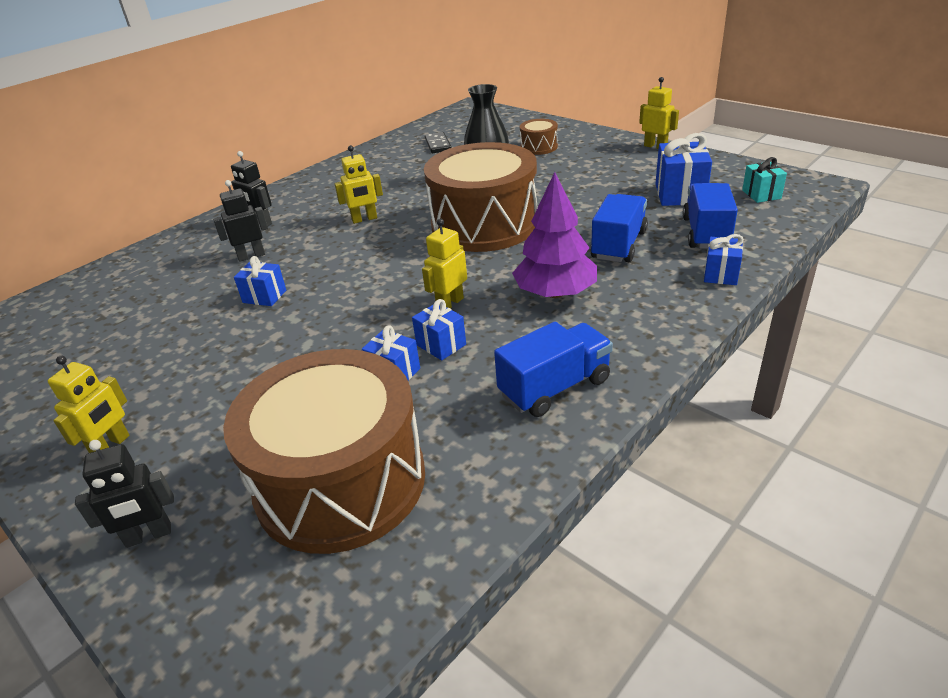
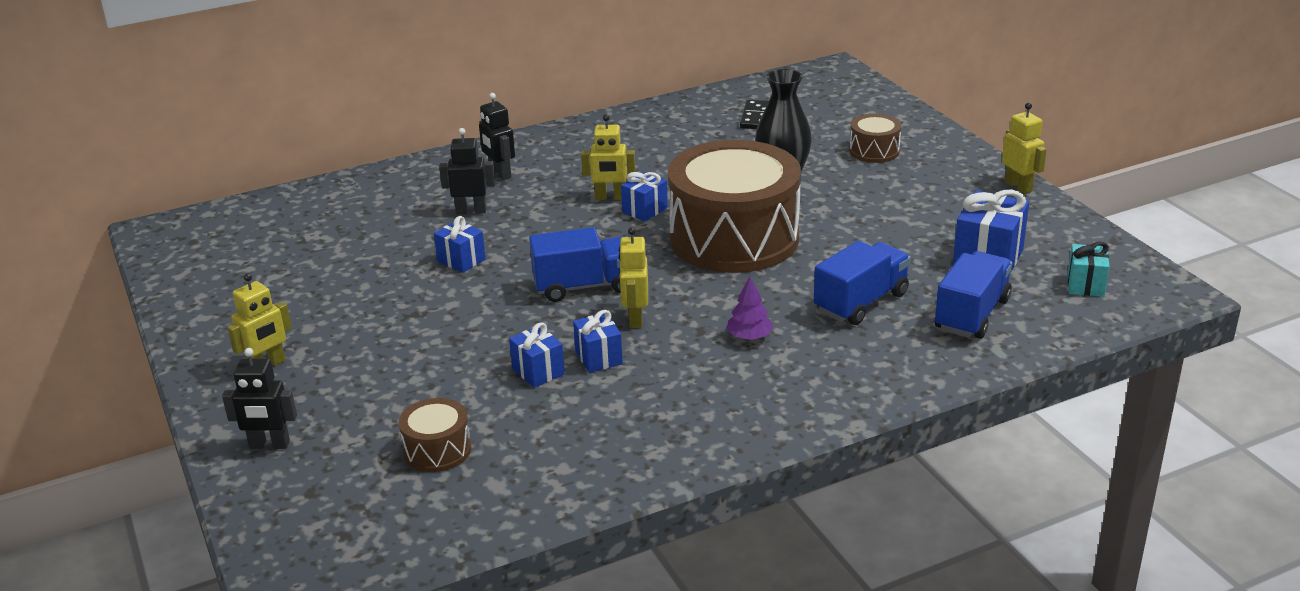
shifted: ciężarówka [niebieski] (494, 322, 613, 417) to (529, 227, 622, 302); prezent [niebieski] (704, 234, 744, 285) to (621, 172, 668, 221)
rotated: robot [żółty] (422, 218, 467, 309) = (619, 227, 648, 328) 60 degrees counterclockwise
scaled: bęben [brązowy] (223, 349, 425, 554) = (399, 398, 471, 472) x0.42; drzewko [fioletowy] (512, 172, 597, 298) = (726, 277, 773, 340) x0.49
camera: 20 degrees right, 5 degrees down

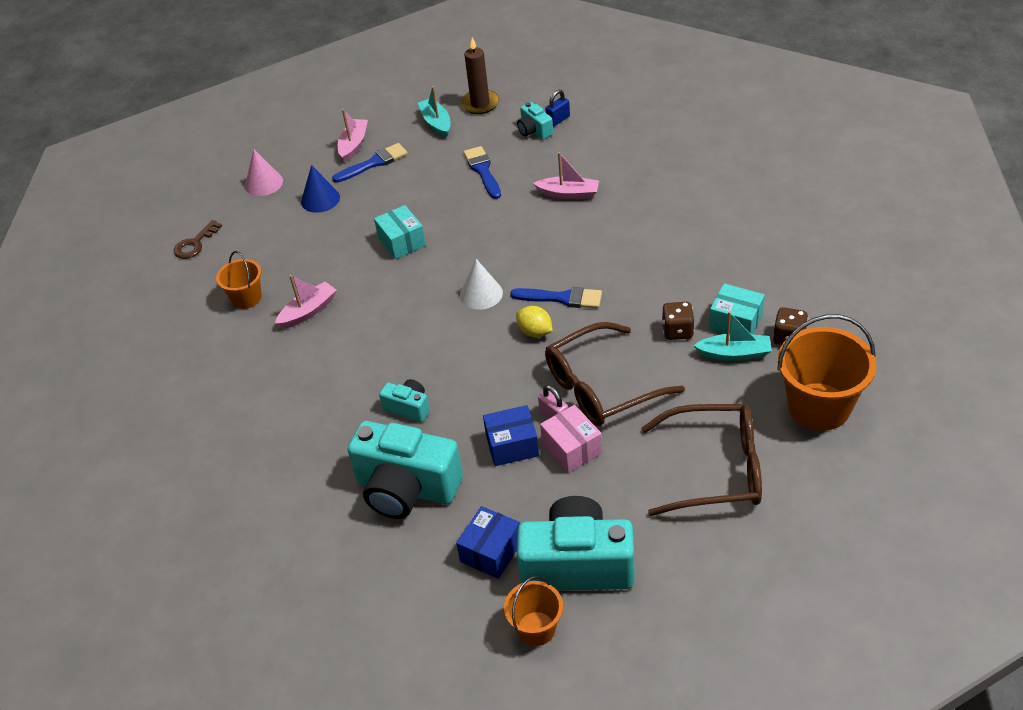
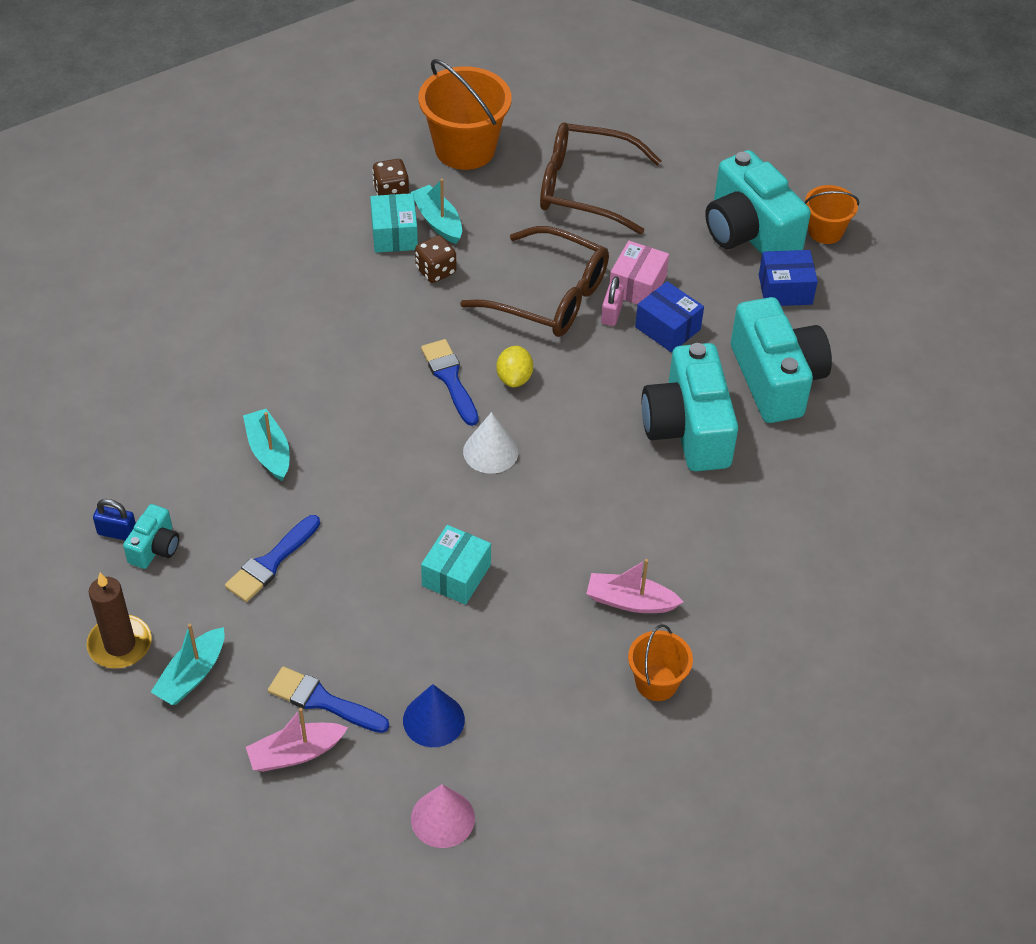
gone: klucz [brązowy] (174, 220, 222, 259)
repainted: łódka [różowy] (533, 152, 599, 199) to łódka [turkusowy] (243, 409, 290, 481)
rotated: okulary [brązowy] (641, 404, 762, 516) = (540, 122, 661, 234) 45 degrees counterclockwise
scaled: aparat fotograficzny [turkusowy] (379, 379, 430, 422) = (642, 343, 738, 471) x2.12
camera: 130 degrees left, 5 degrees up

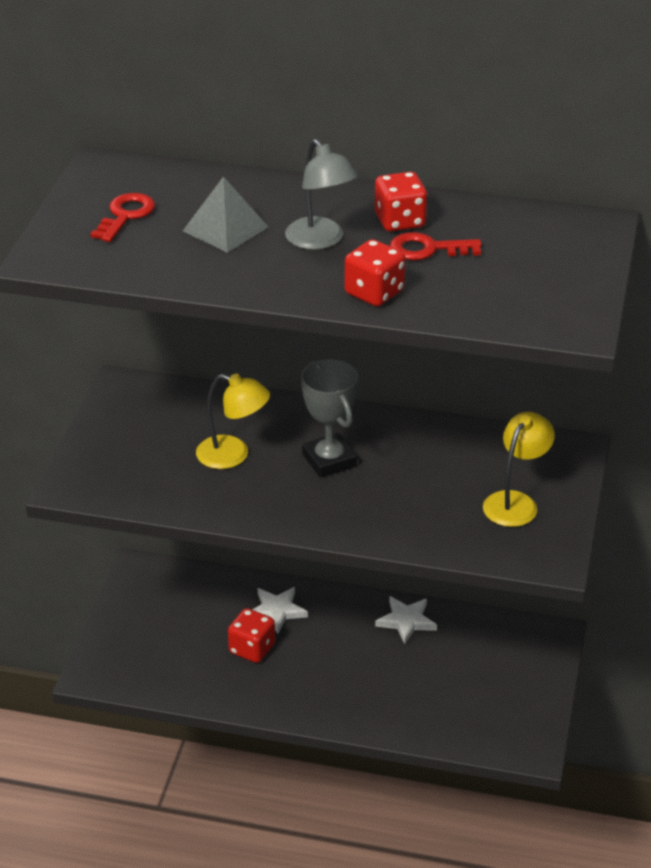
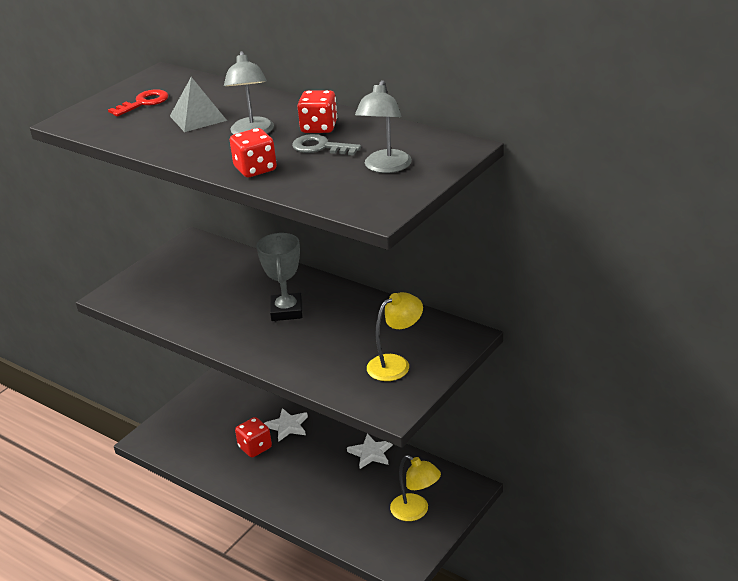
new: lampka [szary] (355, 80, 412, 173)
shifted: lampka [żółty] (196, 374, 270, 469) to (390, 455, 441, 521)
repainted: klucz [czerwony] (390, 232, 482, 260) to klucz [szary] (292, 134, 361, 156)
camera: 25 degrees right, 5 degrees down

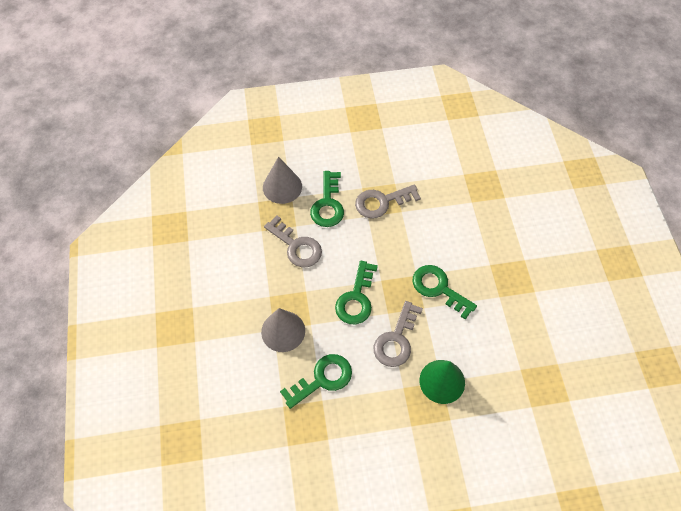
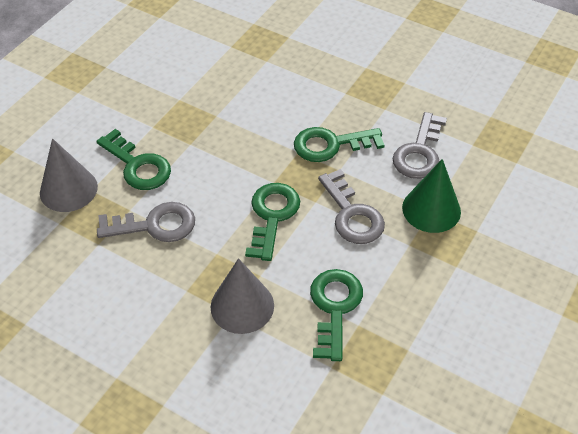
shifted: klucz [szary] (355, 184, 421, 219) to (392, 112, 447, 179)
rotated: klucz [zielony] (335, 261, 378, 324) = (245, 183, 300, 261) 135 degrees counterclockwise
camera: 50 degrees left, 10 degrees down

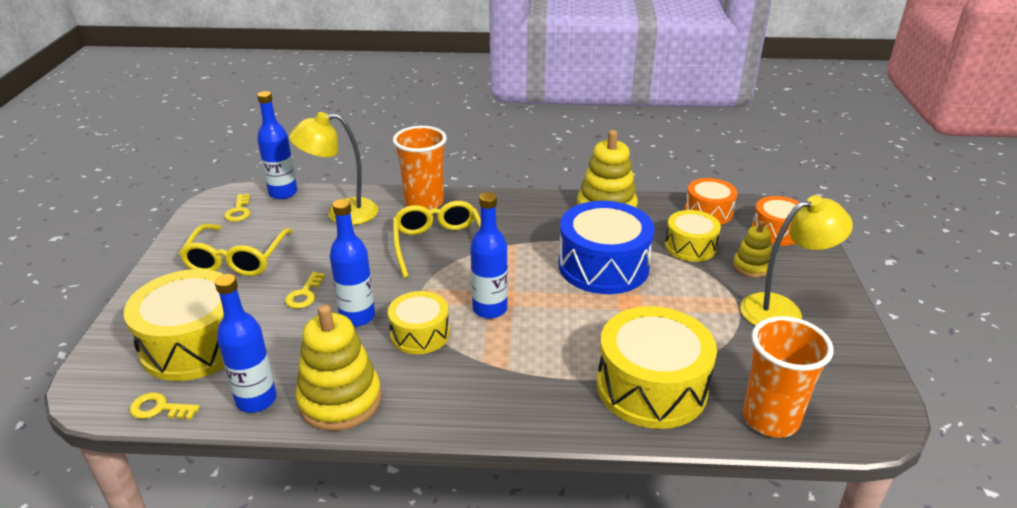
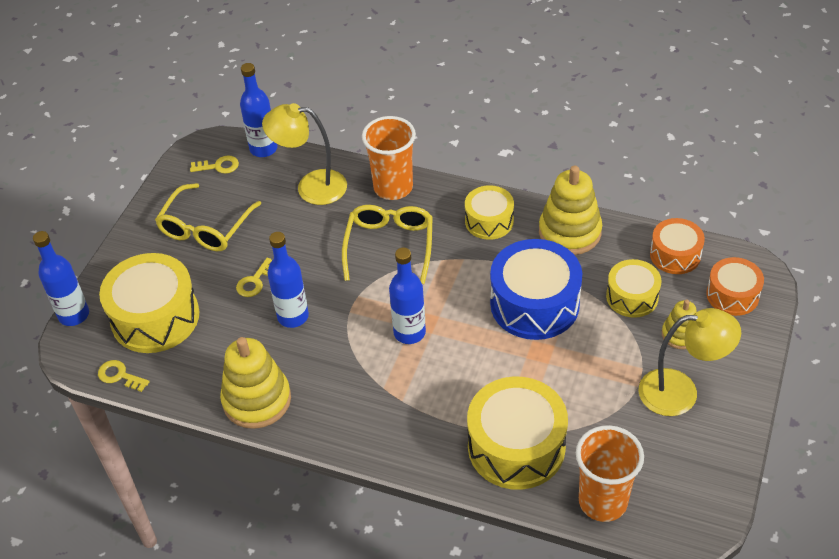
shifted: butelka [niebieski] (215, 274, 277, 413) to (33, 231, 89, 326); bęben [żółty] (388, 291, 450, 354) to (465, 185, 514, 240)
rotated: klucz [żółty] (224, 194, 250, 222) = (190, 156, 239, 174) 105 degrees counterclockwise
camera: 20 degrees right, 15 degrees up

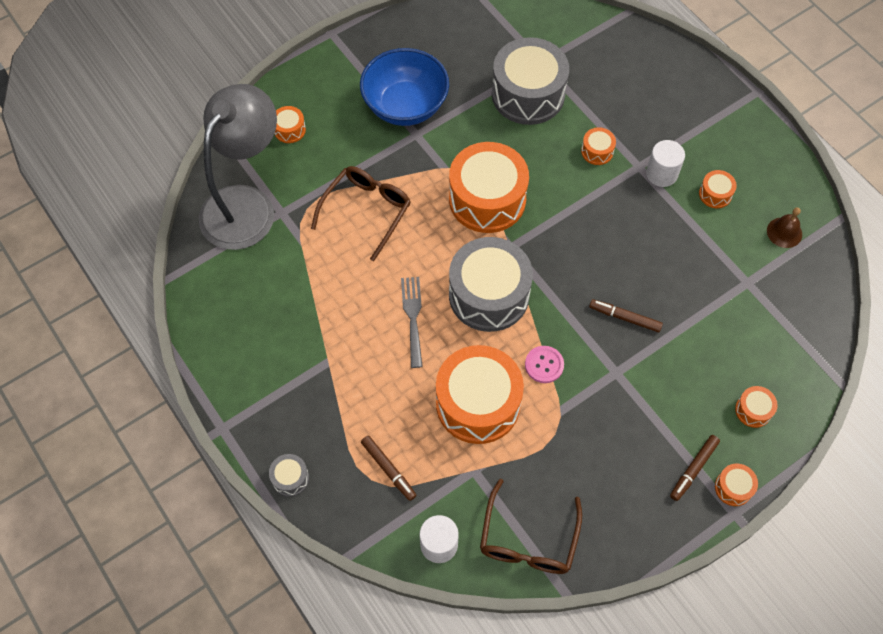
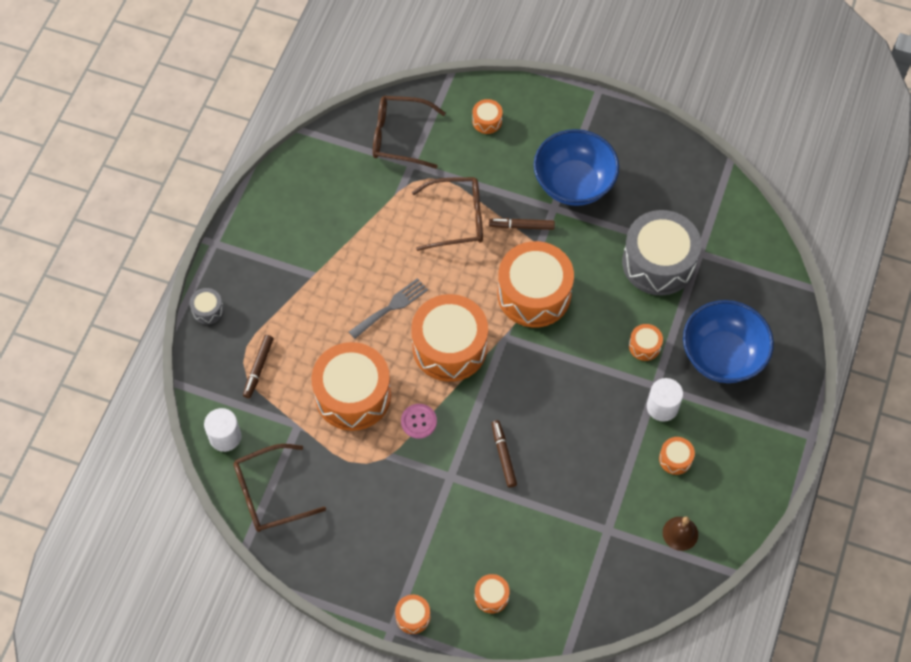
new: miska [niebieski] (683, 300, 774, 383)
shifted: flamaster [brązowy] (670, 435, 720, 501) to (489, 218, 555, 230)
swapped: lampka [szary] (199, 84, 277, 250) to okulary [brązowy] (373, 96, 445, 169)
repainted: bęben [szary] (449, 237, 533, 332) to bęben [pomarańczowy] (411, 294, 488, 382)
camera: 55 degrees right, 0 degrees up

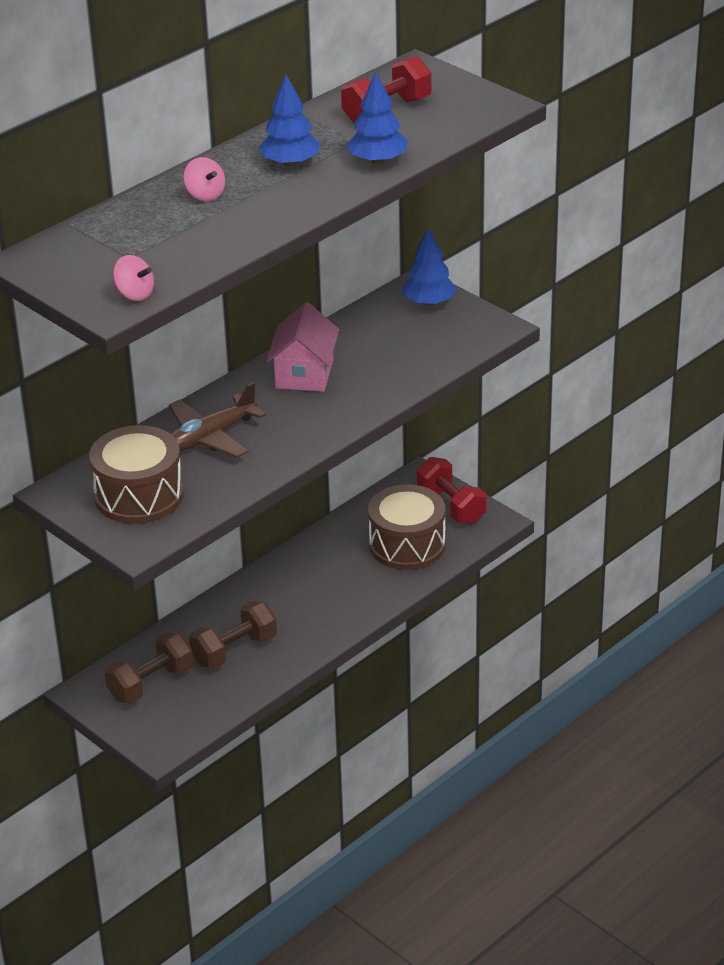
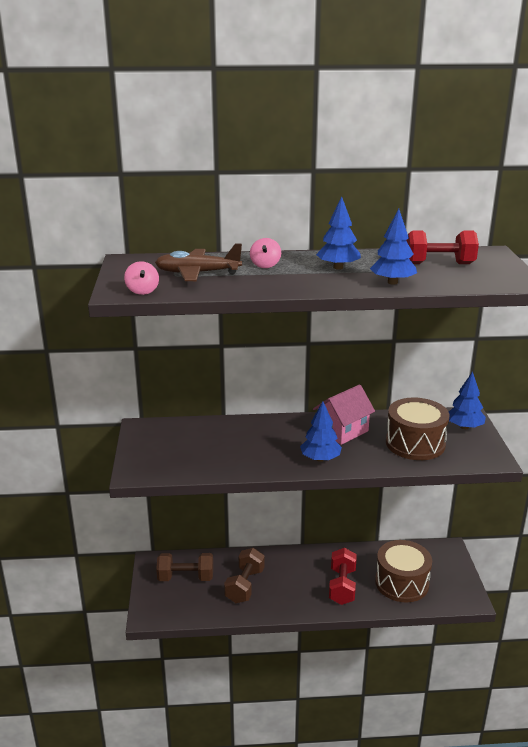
new: drzewko [niebieski] (300, 401, 342, 462)
shifted: bęben [brązowy] (89, 425, 183, 524) to (386, 398, 449, 460); samolot [brązowy] (169, 382, 266, 458) to (155, 244, 242, 281); hantel [czerwony] (417, 457, 486, 524) to (329, 548, 357, 605)
rotated: hantel [brązowy] (189, 601, 277, 669) = (224, 548, 265, 603) 75 degrees counterclockwise
camera: 40 degrees right, 10 degrees down

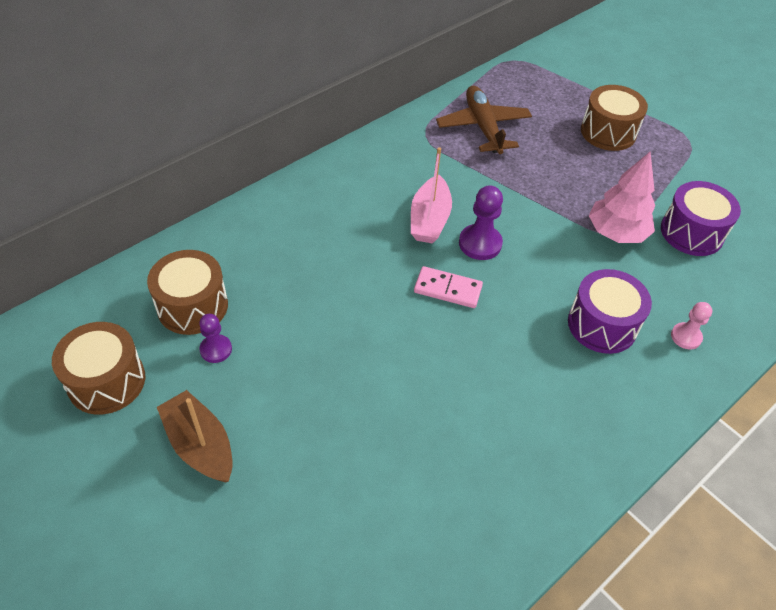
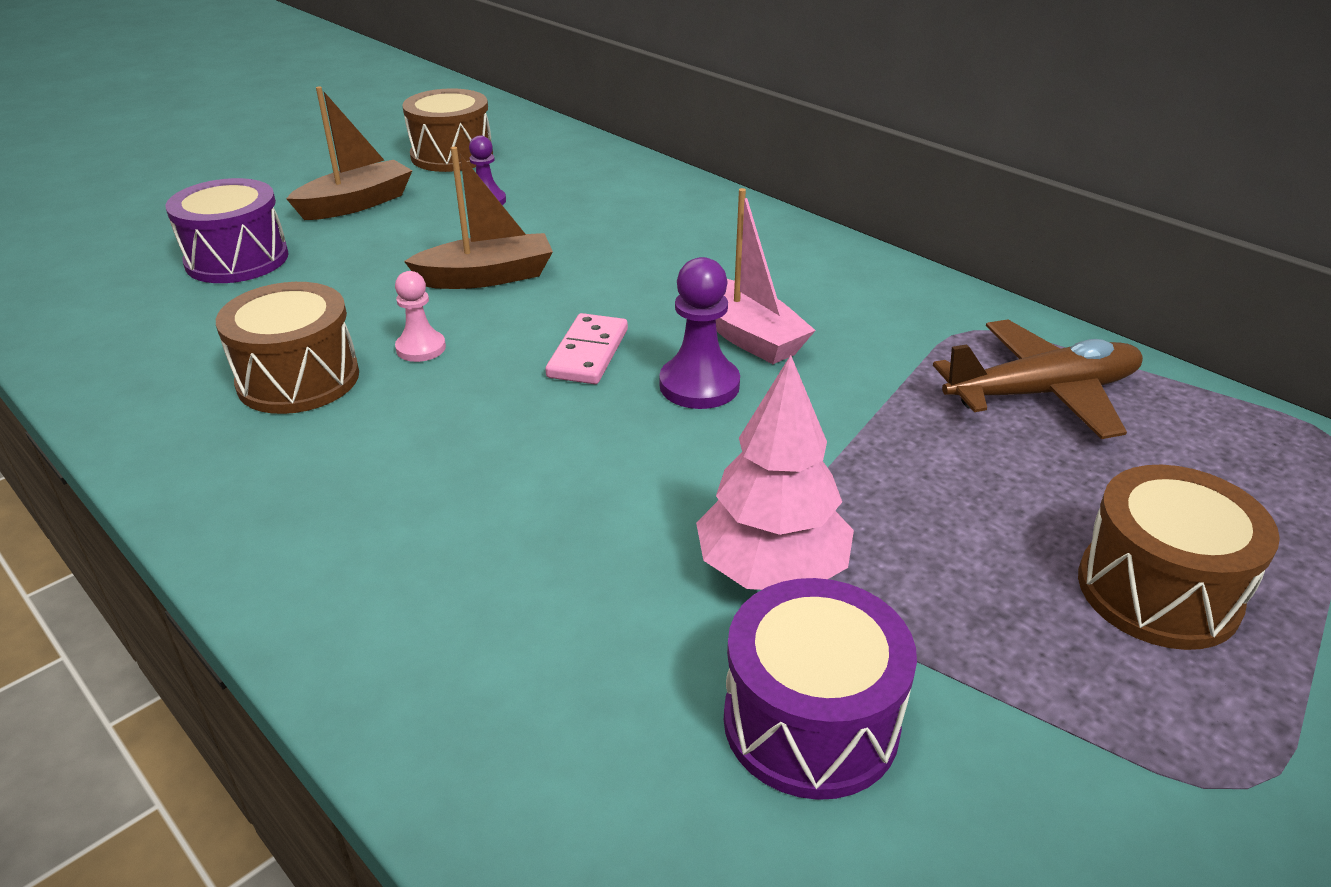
new: łódka [brązowy] (404, 147, 553, 289)
shifted: bęben [brązowy] (147, 250, 228, 335) to (216, 282, 359, 414); bęben [fioletowy] (568, 269, 652, 354) to (166, 178, 289, 283); pionek [różowy] (671, 302, 712, 349) to (395, 271, 446, 362)
rotated: łódka [różowy] (411, 147, 452, 244) = (716, 188, 816, 364) 135 degrees counterclockwise
camera: 90 degrees right, 15 degrees down

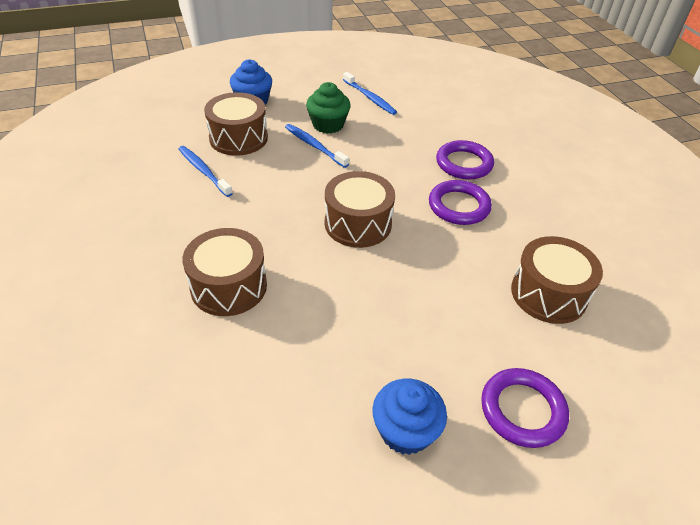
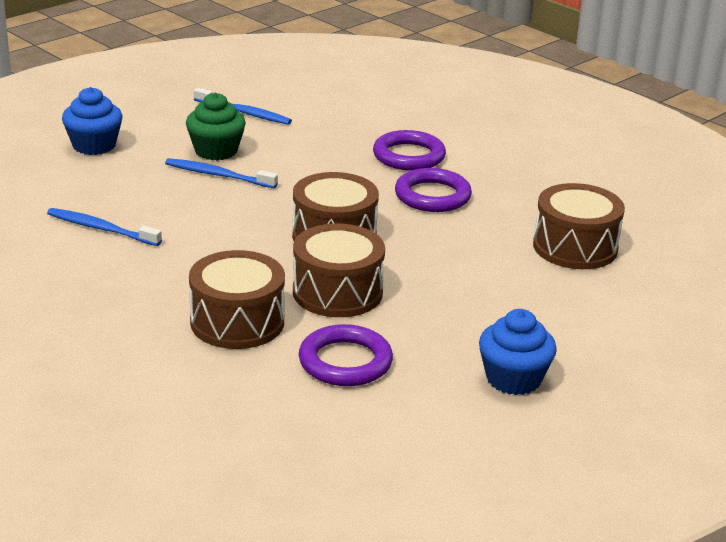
shifted: bęben [brązowy] (204, 92, 268, 156) to (293, 224, 385, 317); pierścień [fioletowy] (481, 368, 569, 448) to (299, 324, 393, 386)
camera: 25 degrees left, 15 degrees down

